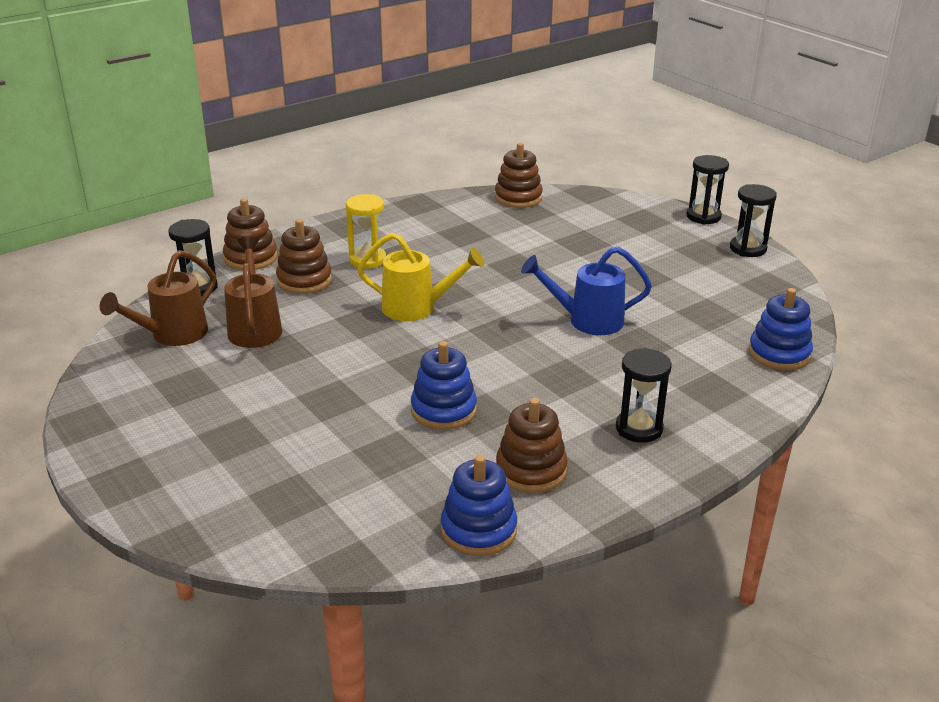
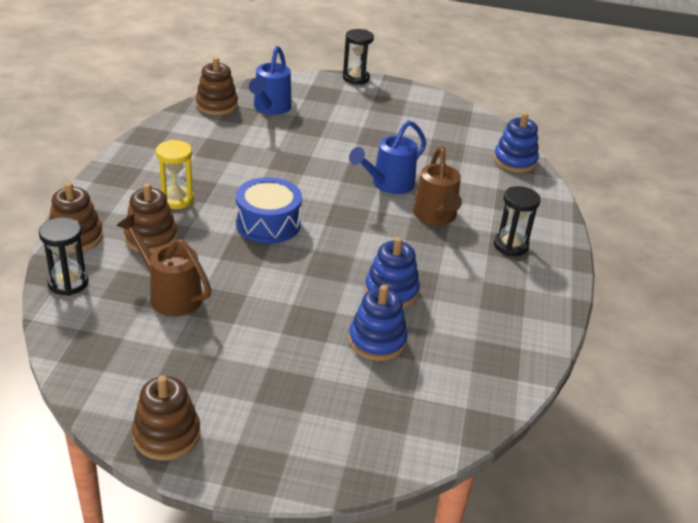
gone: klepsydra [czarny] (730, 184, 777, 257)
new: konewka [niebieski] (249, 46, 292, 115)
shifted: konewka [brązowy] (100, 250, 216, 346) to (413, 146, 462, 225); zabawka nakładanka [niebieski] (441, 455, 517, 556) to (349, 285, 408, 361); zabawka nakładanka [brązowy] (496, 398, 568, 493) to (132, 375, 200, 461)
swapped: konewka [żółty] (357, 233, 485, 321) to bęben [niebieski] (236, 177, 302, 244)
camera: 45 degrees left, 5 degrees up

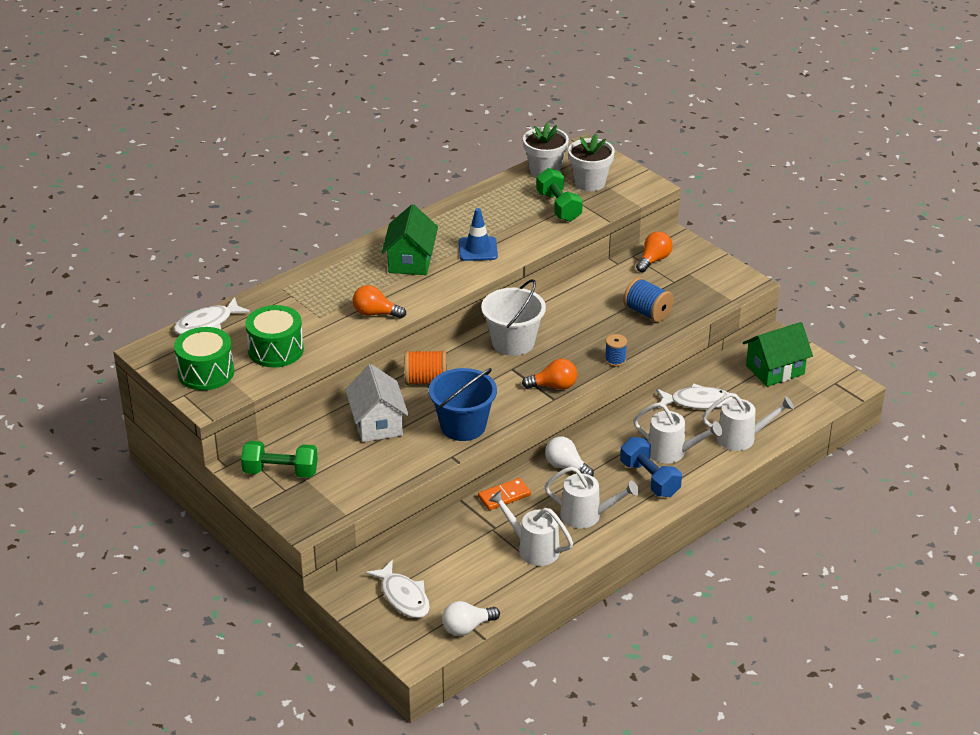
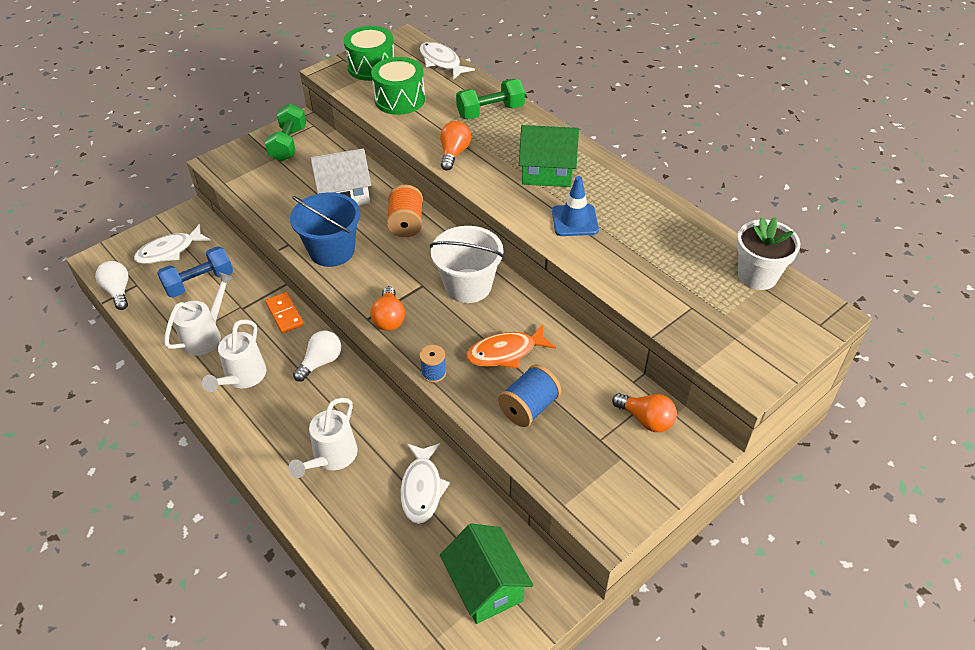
gone: doniczka [biały] (568, 134, 615, 191); konewka [biały] (702, 393, 794, 451)
new: ryba [pomarańczowy] (466, 324, 556, 368)
shifted: hantel [zielony] (536, 168, 583, 222) to (456, 79, 525, 119); hantel [niebieski] (620, 437, 682, 497) to (157, 246, 233, 298)
camera: 90 degrees right, 10 degrees up

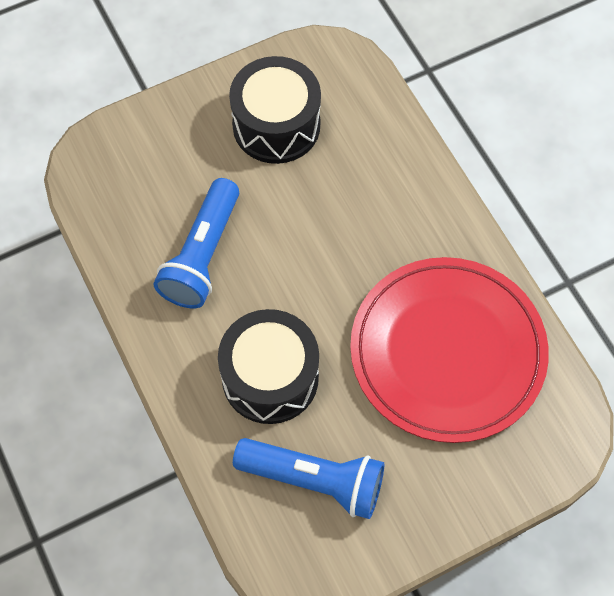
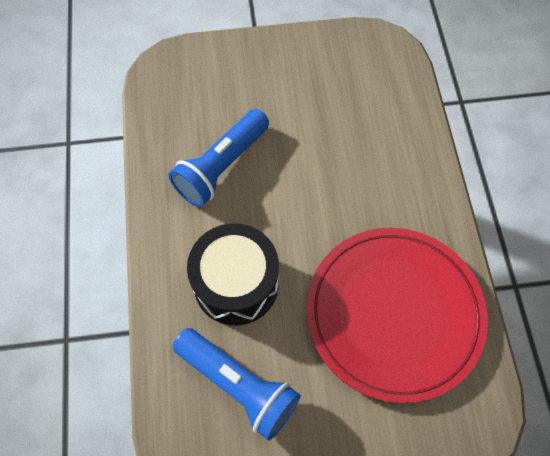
gone: bęben [czarny] (229, 56, 321, 164)
camera: 20 degrees right, 0 degrees up

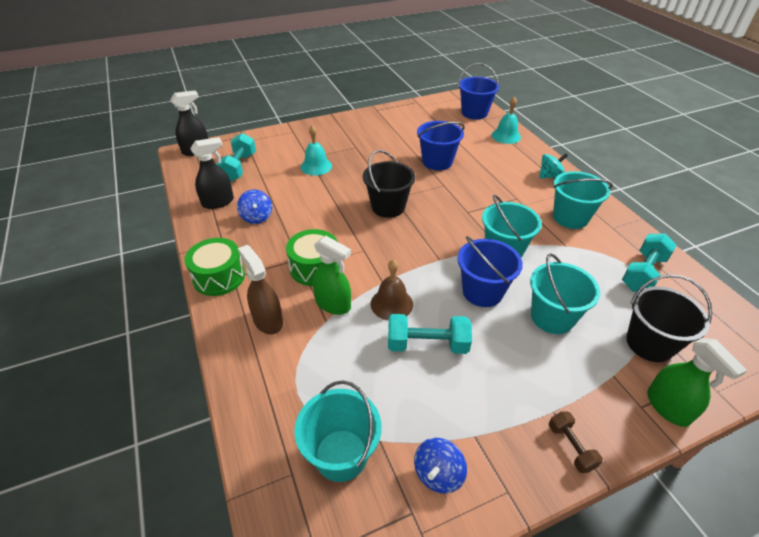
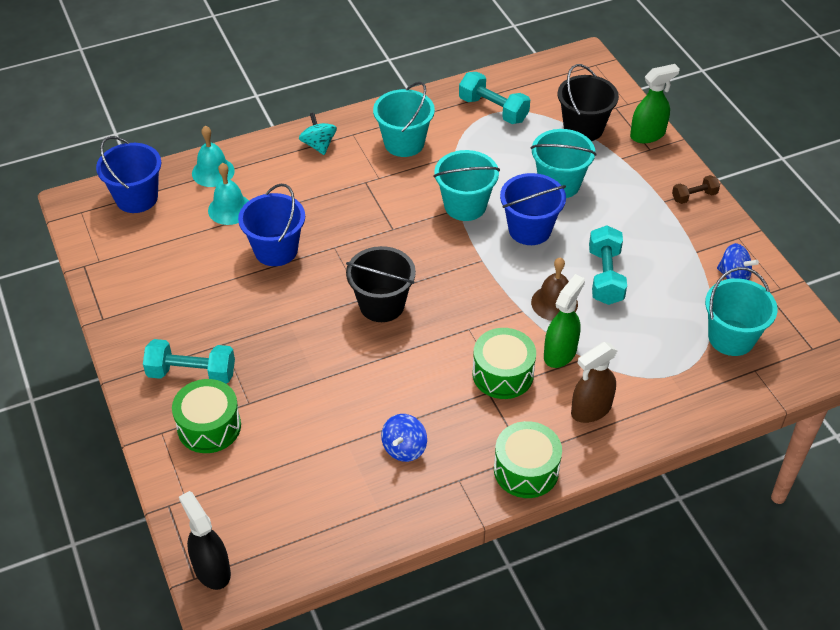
gone: spryskiwacz [czarny] (190, 137, 234, 209)
new: bęben [zielony] (172, 379, 241, 453)
shifted: hantel [turkusowy] (216, 133, 256, 182) to (143, 339, 235, 384); dzwonek [turkusowy] (301, 125, 332, 176) to (208, 163, 249, 225)
rotated: bączek [niebieski] (237, 189, 272, 224) = (381, 414, 427, 462) 135 degrees clockwise
camera: 90 degrees left, 5 degrees up

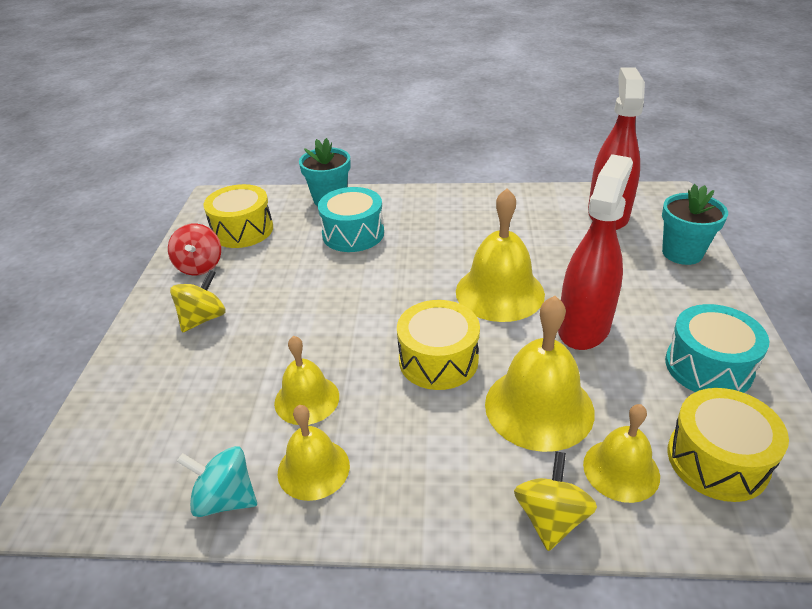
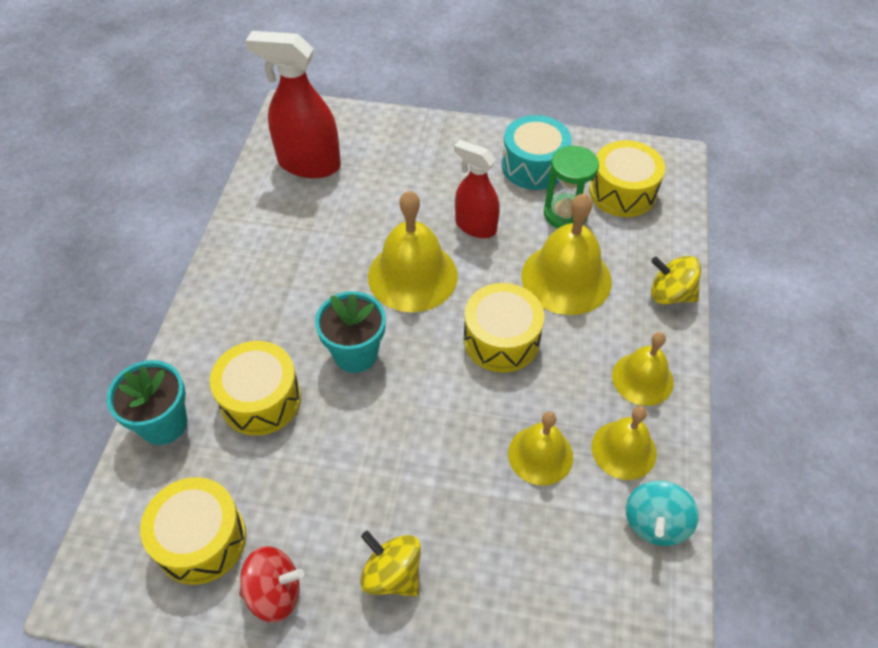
new: klepsydra [zielony] (544, 146, 599, 228)
shifted: dzwonek [żółty] (583, 404, 660, 503) to (612, 332, 674, 406); doniczka [turkusowy] (662, 184, 728, 265) to (315, 291, 386, 373)
repainted: bęben [turkusowy] (318, 187, 384, 252) to bęben [żółty] (210, 341, 301, 436)
scaled: spryskiwacz [czerwony] (558, 154, 633, 350) = (454, 140, 500, 238) x0.65
camera: 85 degrees left, 15 degrees up

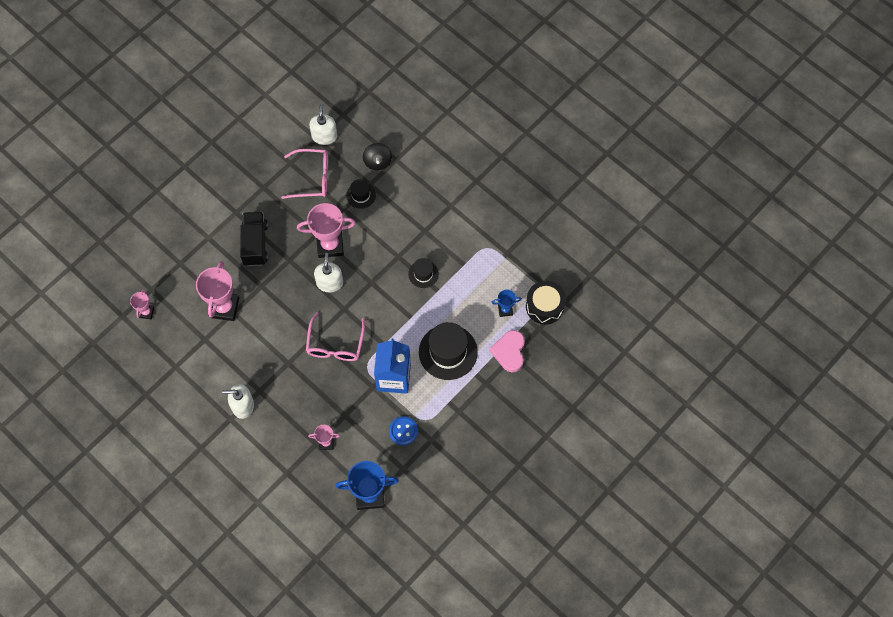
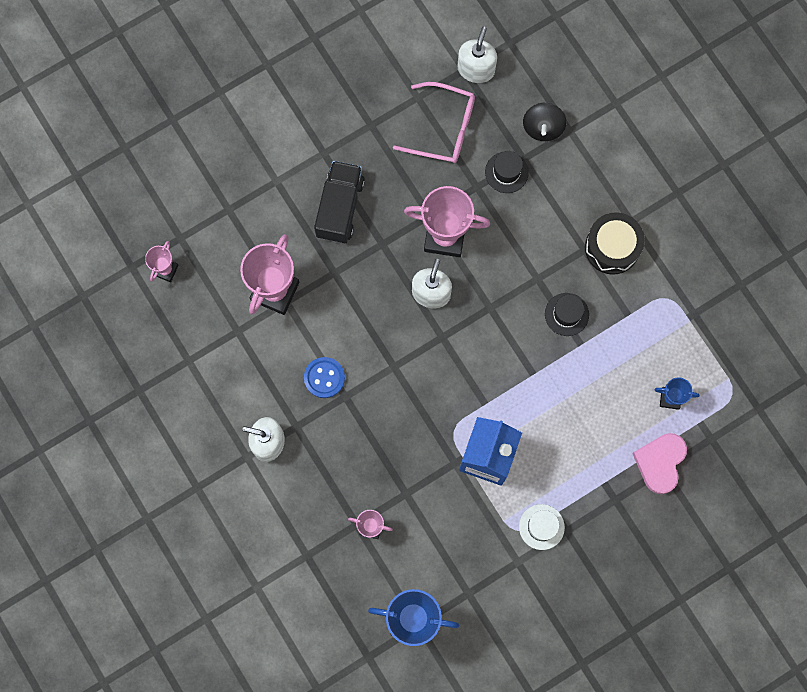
gone: okulary [różowy] (306, 312, 365, 361); kapelusz [czarny] (419, 322, 478, 380)
new: kapelusz [biały] (519, 504, 565, 550)
shifted: guzik [niebieski] (389, 416, 418, 445) to (304, 357, 345, 398); bęben [czarny] (526, 281, 566, 325) to (585, 212, 645, 275)
camera: 15 degrees right, 10 degrees up

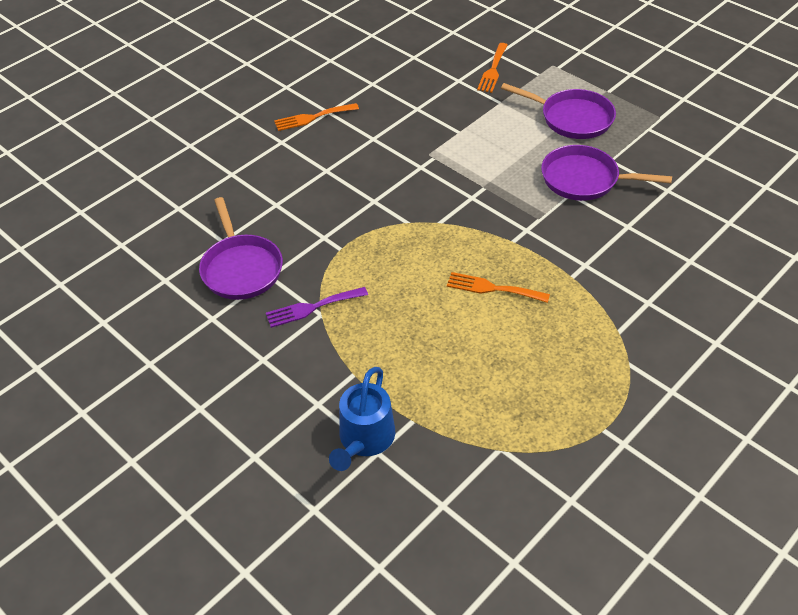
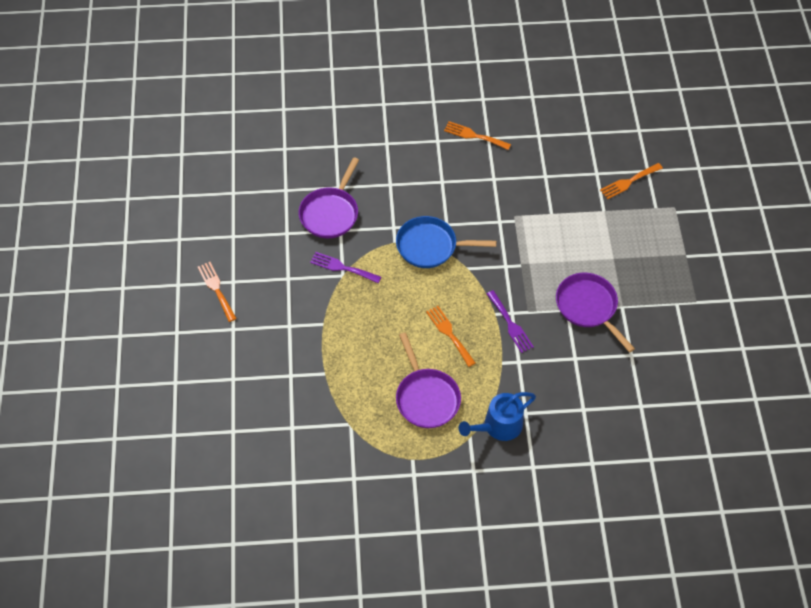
new: widelec [pomarańczowy] (198, 262, 237, 322); patelnia [niebieski] (396, 216, 496, 268); widelec [fioletowy] (487, 290, 534, 353)
shifted: konewka [niebieski] (329, 367, 395, 471) to (459, 392, 536, 441); patelnia [fioletowy] (501, 83, 616, 139) to (396, 332, 461, 428)
camera: 40 degrees right, 10 degrees up

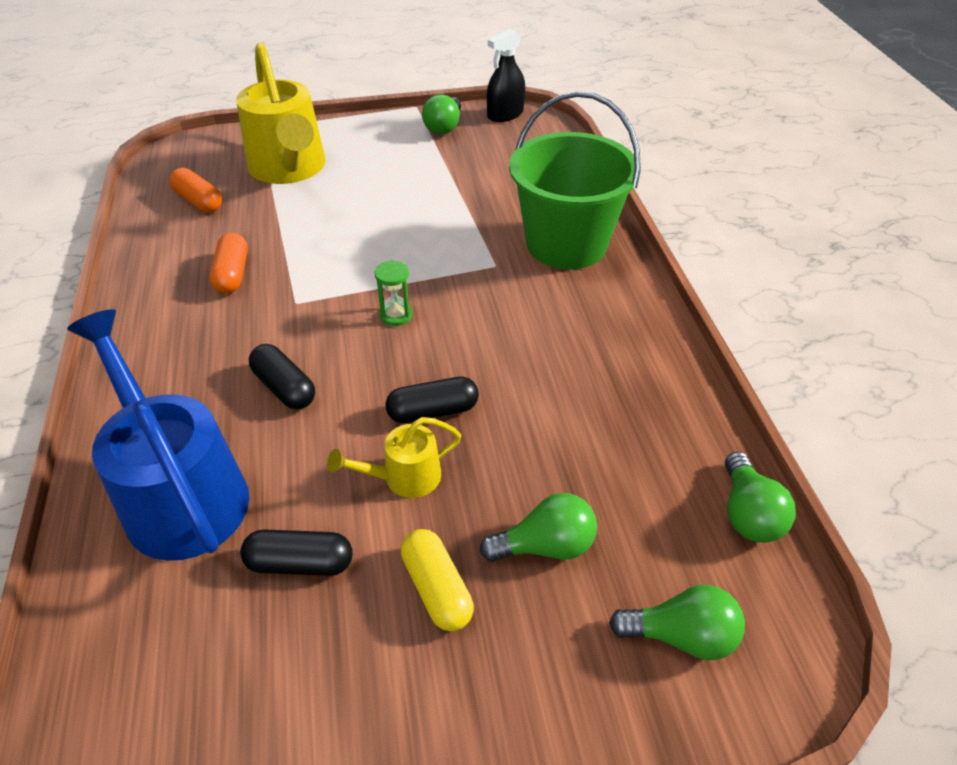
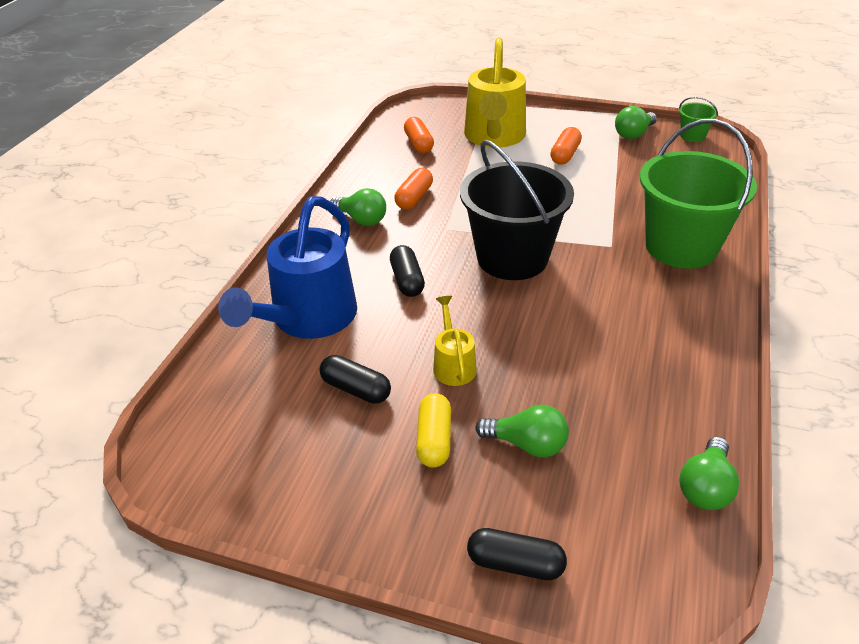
new: kapsułka [pomarańczowy] (550, 127, 582, 165)
shifted: kapsułka [czarny] (385, 377, 479, 423) to (467, 528, 567, 580); żarówka [zielony] (609, 585, 745, 660) to (330, 188, 386, 226)
swapped: klepsydra [zielony] (375, 260, 412, 326) to wiadro [czarny] (460, 140, 574, 280); spryskiwacz [czarny] (487, 29, 525, 122) to wiadro [zielony] (679, 97, 718, 142)
rotated: konewka [niebieski] (67, 309, 249, 561) = (218, 196, 357, 339) 150 degrees counterclockwise; konewka [żółty] (327, 417, 461, 498) = (433, 296, 477, 386) 75 degrees clockwise
camera: 30 degrees right, 5 degrees down

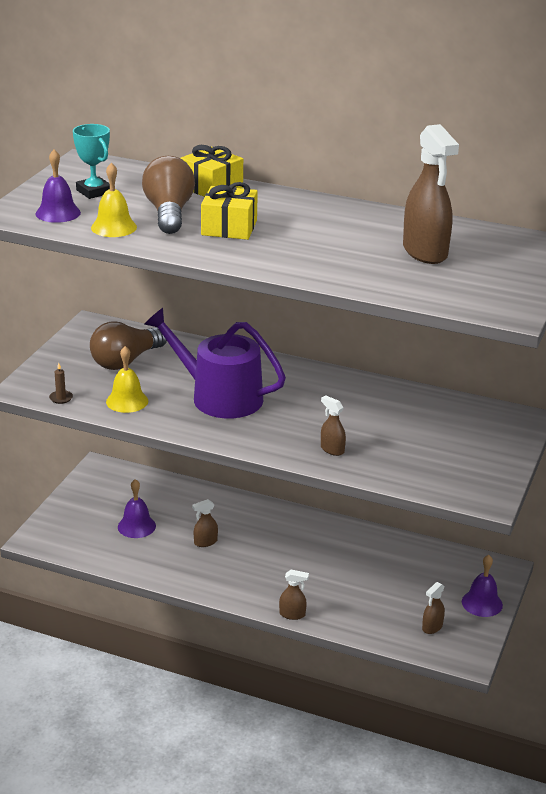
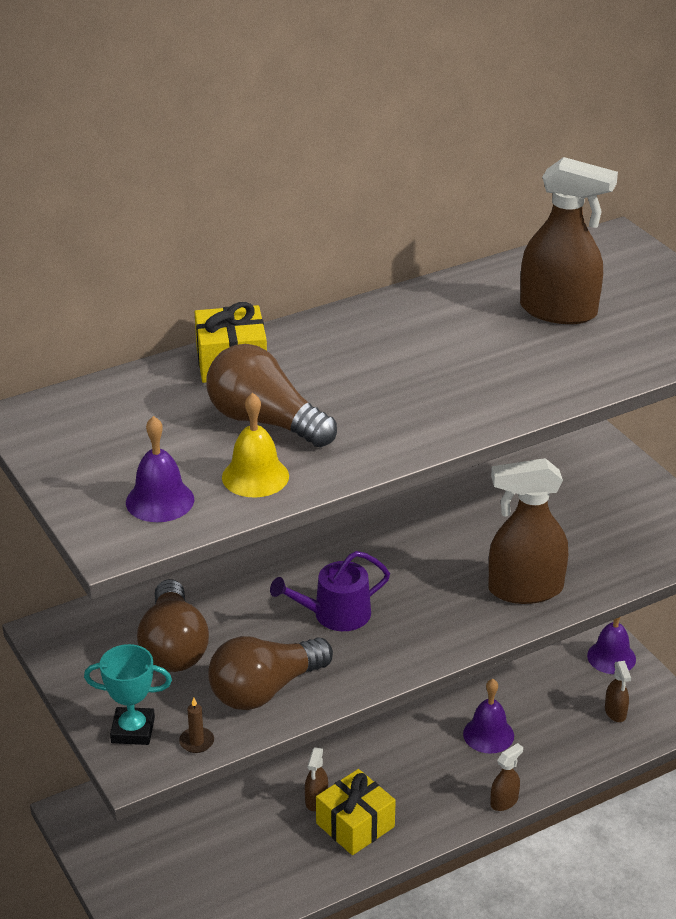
shifted: puchar [turkusowy] (73, 124, 110, 199) to (84, 644, 172, 745); dzwonek [fioletowy] (118, 479, 156, 538) to (463, 679, 514, 754); prezent [żółty] (201, 182, 258, 240) to (316, 769, 396, 855)
swapped: dzwonek [żółty] (106, 346, 148, 413) to żarówka [brązowy] (208, 636, 333, 710)
scaled: konewka [fioletowy] (144, 308, 286, 419) = (270, 551, 390, 631) x0.58; spryskiwacz [brązowy] (321, 395, 346, 456) = (488, 458, 568, 604) x2.12
camera: 50 degrees left, 5 degrees up

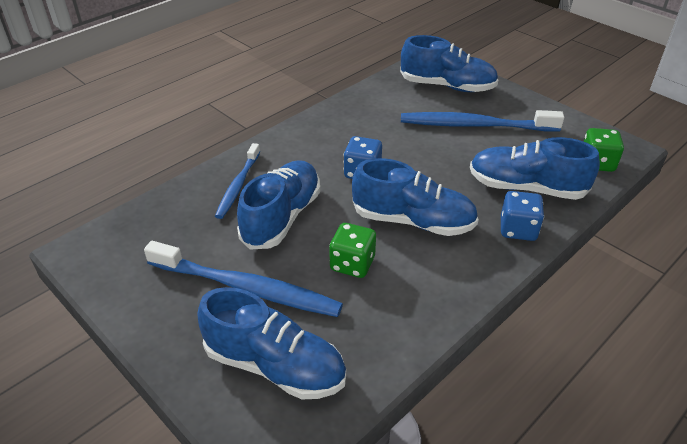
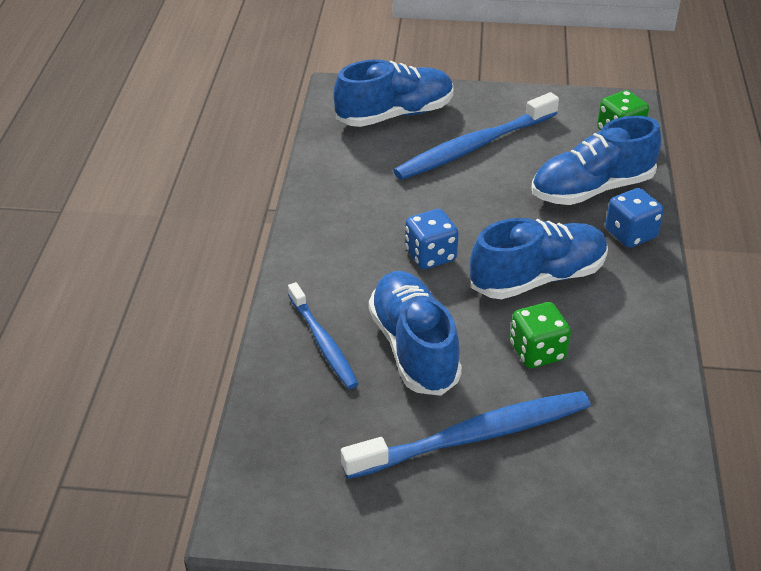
gone: but [niebieski] (198, 287, 346, 399)
camera: 40 degrees left, 0 degrees up

